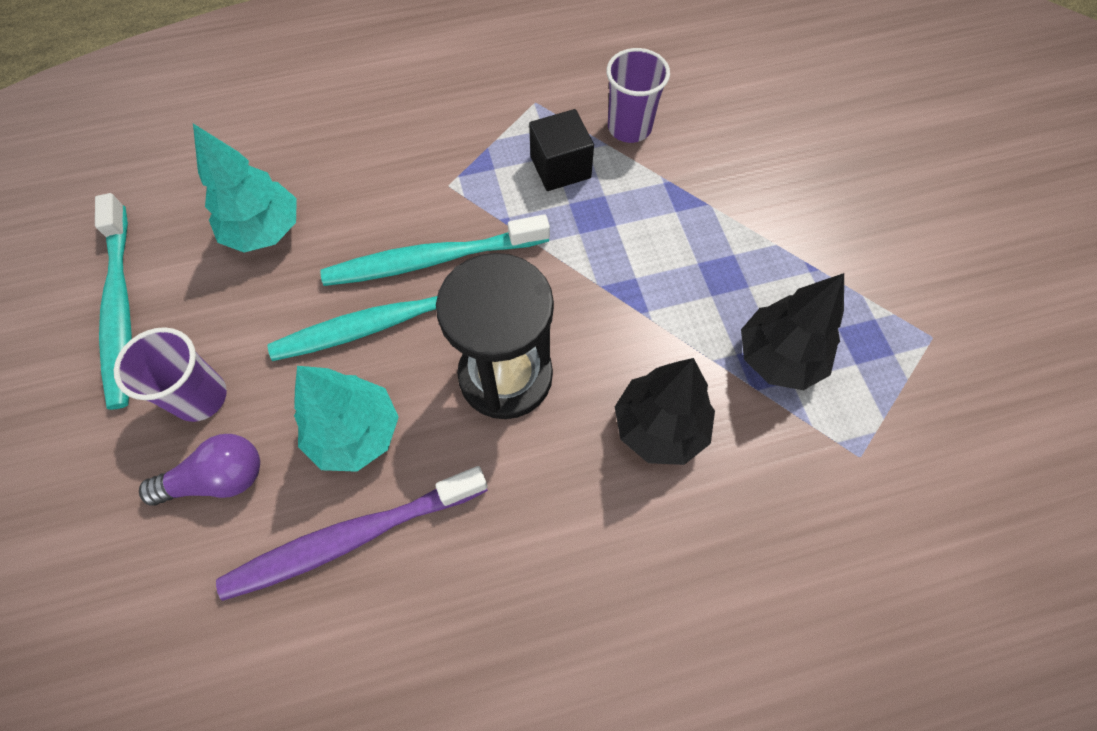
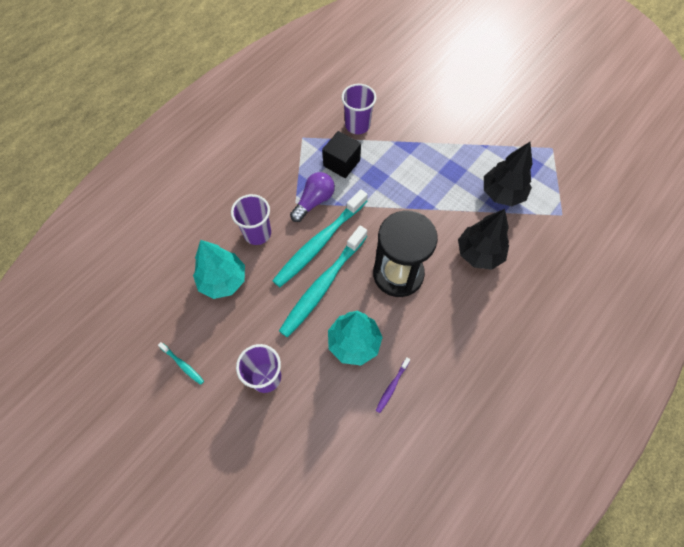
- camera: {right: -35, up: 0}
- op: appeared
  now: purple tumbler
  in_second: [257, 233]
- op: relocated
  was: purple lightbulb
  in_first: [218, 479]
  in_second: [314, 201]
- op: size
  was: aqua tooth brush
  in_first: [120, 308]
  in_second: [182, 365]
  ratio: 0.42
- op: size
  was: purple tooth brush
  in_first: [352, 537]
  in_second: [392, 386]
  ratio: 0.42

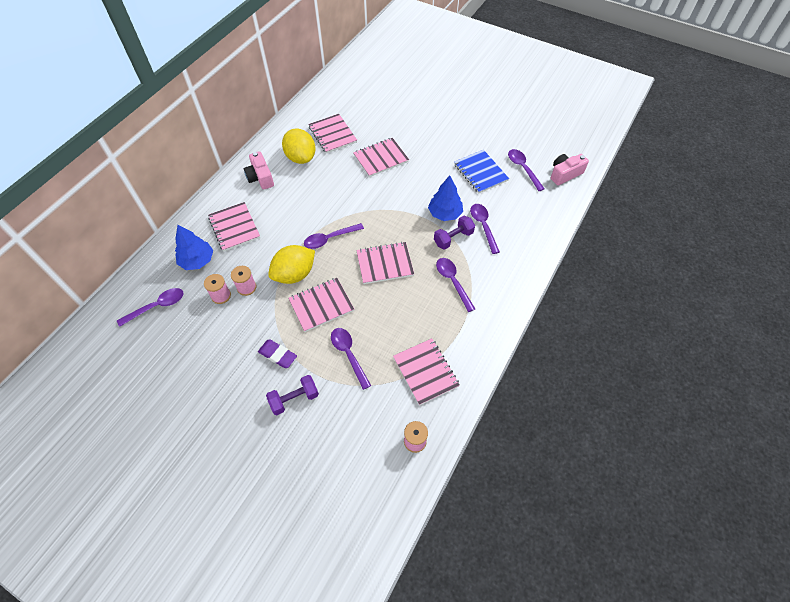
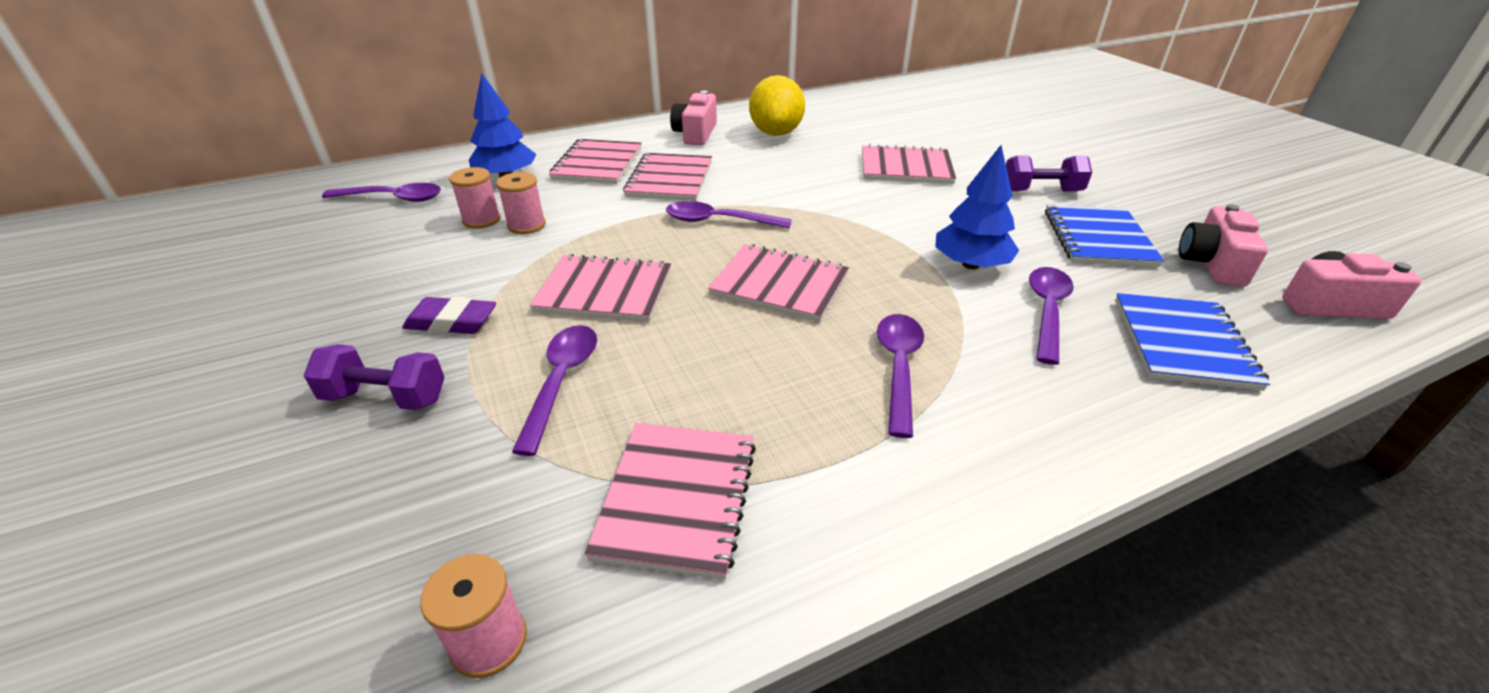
- camera: {right: 35, up: -20}
- op: missing
  was: yellow toy lemon
  in_first: [294, 274]
- op: appeared
  now: cobalt notebook
  in_second: [1182, 343]
- op: relocated
  was: rose-pink notebook
  in_first: [332, 134]
  in_second: [670, 179]
- op: relocated
  was: purple free weight
  in_first: [453, 238]
  in_second: [1041, 191]
- op: exchanged
  was: purple spoon
  now: rose-pink compact camera
  in_first: [523, 169]
  in_second: [1211, 263]
- op: spun
  was: purple eraser
  in_first: [278, 355]
  in_second: [452, 322]
  clockwise: -60

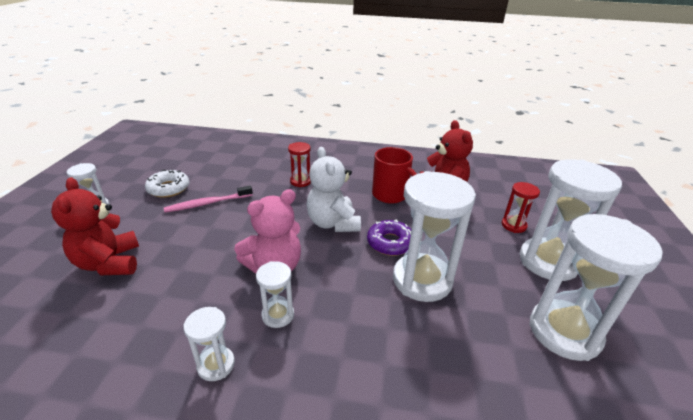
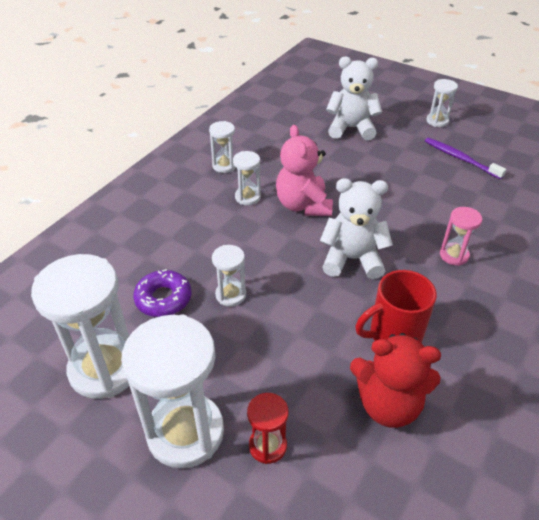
- camera: {right: 115, up: 10}
- op: missing
  was: rose-pink tooth brush
  in_first: [207, 203]
- op: relocated
  was: purple donut
  in_first: [390, 243]
  in_second: [163, 299]
- op: exchanged
  was: snow-white donut
  now: purple tooth brush
  in_first: [168, 188]
  in_second: [460, 158]
- op: colour
  was: red teddy
  now: snow-white teddy
  in_first: [109, 263]
  in_second: [351, 128]
- op: colour
  was: red hourglass
  now: rose-pink hourglass
  in_first: [300, 181]
  in_second: [454, 255]
- op: size
  was: snow-white hourglass
  in_first: [422, 280]
  in_second: [231, 295]
  ratio: 0.49

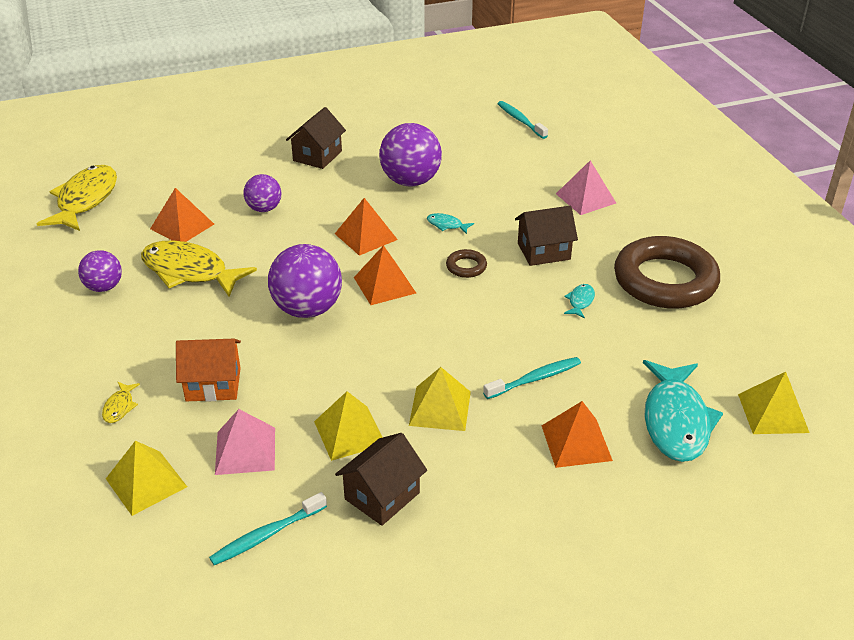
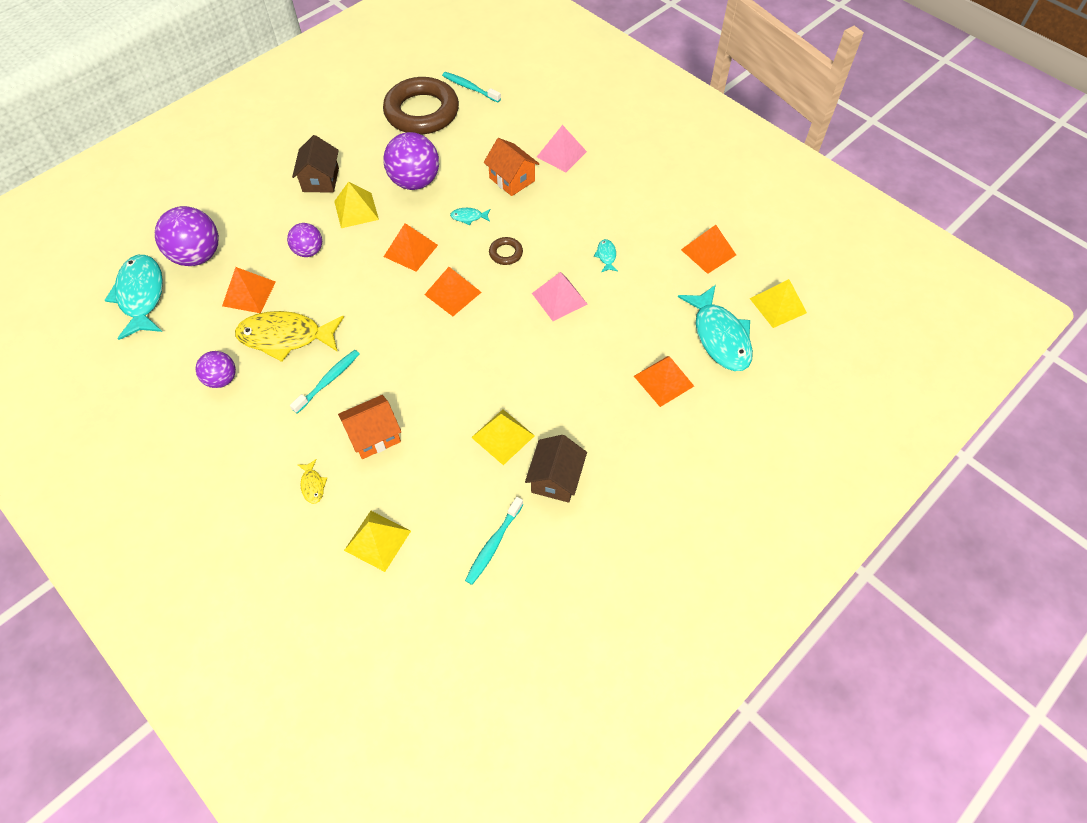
- camera: {right: -25, up: 20}
- op: missing
  was: russet cottage
  in_first: [544, 251]
- op: appeared
  now: orange-coloured cottage
  in_second: [512, 179]
- op: appeared
  now: orange-coloured pyramid
  in_second: [708, 252]
- op: relocated
  was: rose-pink pyramid
  in_first: [245, 450]
  in_second: [559, 298]
- op: relocated
  was: purple sphere
  in_first: [307, 309]
  in_second: [197, 255]
- op: relocated
  was: yellow pyramid
  in_first: [440, 408]
  in_second: [356, 210]
- op: relocated
  was: aqua tooth brush
  in_first: [534, 379]
  in_second: [328, 380]
- op: relocated
  was: russet hoop
  in_first: [665, 280]
  in_second: [422, 112]
- op: colour
  was: yellow fish
  now: aqua fish
  in_first: [85, 200]
  in_second: [141, 296]

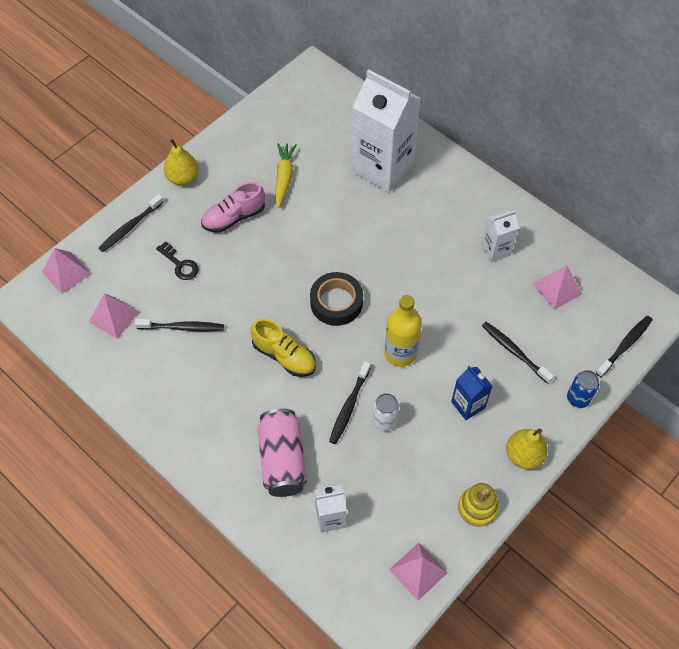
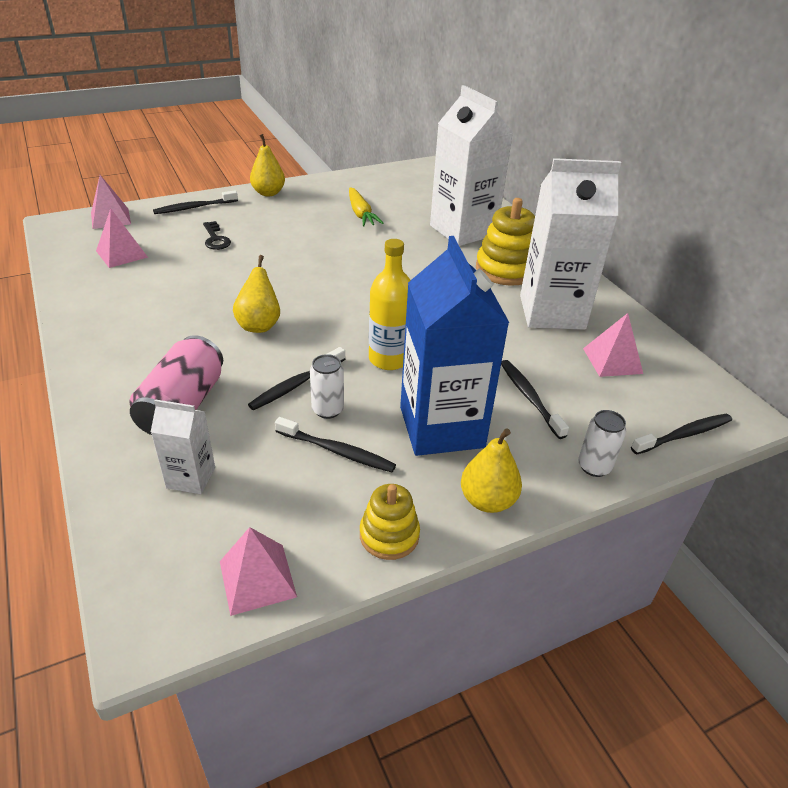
- camera: {right: 20, up: -20}
- op: missing
  was: rose-pink lace-up shoe
  in_first: [234, 217]
- op: missing
  was: jet-black roll of tape
  in_first: [336, 302]
- op: appeared
  now: yellow ring stacker
  in_second: [506, 269]
- op: relocated
  was: jet-black tooth brush
  in_first: [182, 327]
  in_second: [337, 451]
- op: exchanged
  was: yellow lace-up shoe
  now: yellow toy pear
  in_first: [284, 356]
  in_second: [259, 325]
- op: colour
  was: cobalt soda can
  now: snow-white soda can
  in_first: [578, 398]
  in_second: [594, 466]
- op: spun
  was: yellow toy carrot
  in_first: [284, 177]
  in_second: [361, 214]
  clockwise: 135
- op: size
  was: cobalt milk carton
  in_first: [468, 405]
  in_second: [441, 427]
  ratio: 2.12
- op: size
  was: snow-white milk carton
  in_first: [495, 250]
  in_second: [552, 312]
  ratio: 2.12

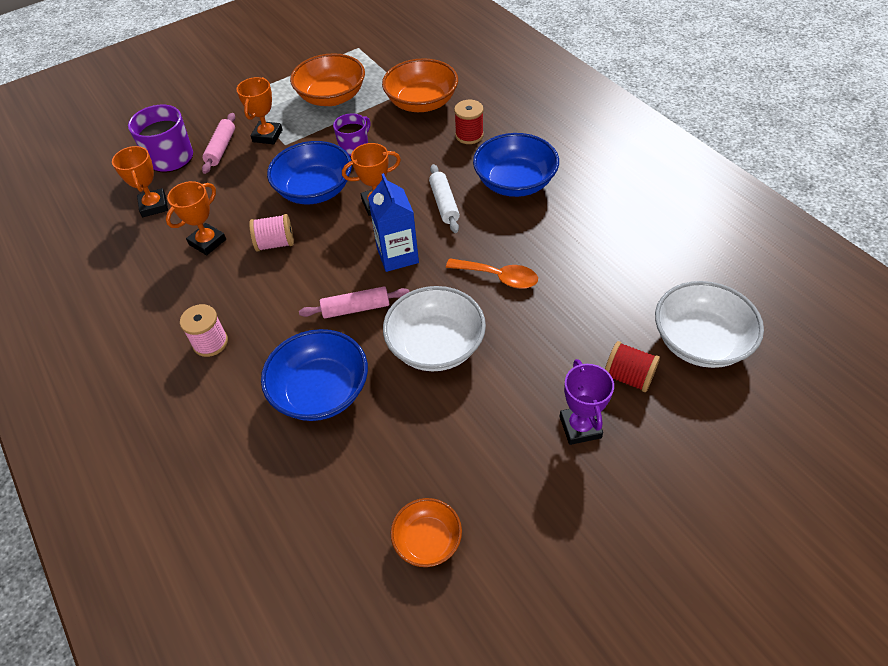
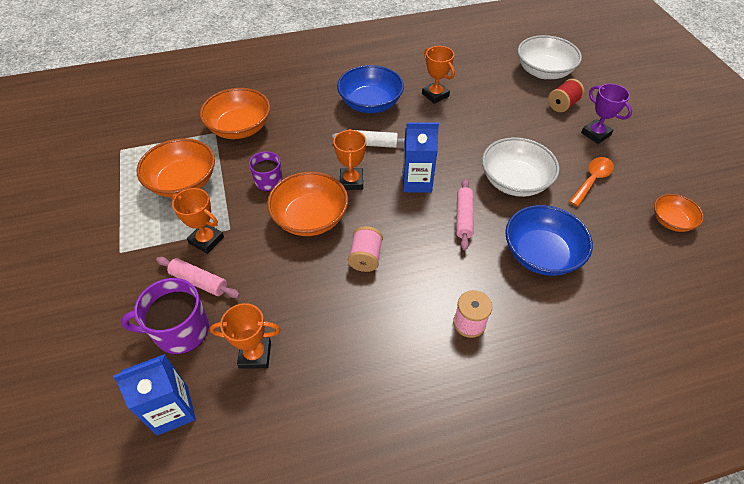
- camera: {right: -75, up: 0}
- op: missing
  was: red reel of thread
  in_first: [469, 135]
- op: appeared
  now: cobalt milk carton
  in_second: [172, 410]
- op: relocated
  was: orange-coloured prize cup
  in_first: [207, 242]
  in_second: [435, 95]
- op: relocated
  was: orange-coloured spoon
  in_first: [499, 277]
  in_second: [592, 180]
- op: colour
  was: cobalt bowl
  now: orange-coloured bowl
  in_first: [315, 190]
  in_second: [310, 218]
- op: spun
  was: purple prize cup
  in_first: [580, 427]
  in_second: [595, 134]
  clockwise: 45

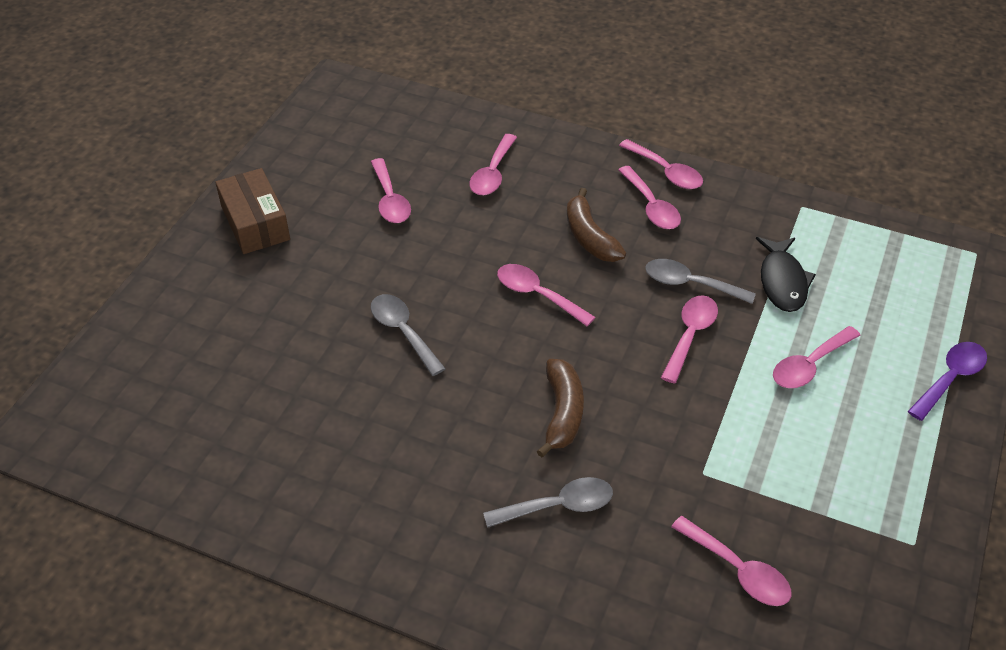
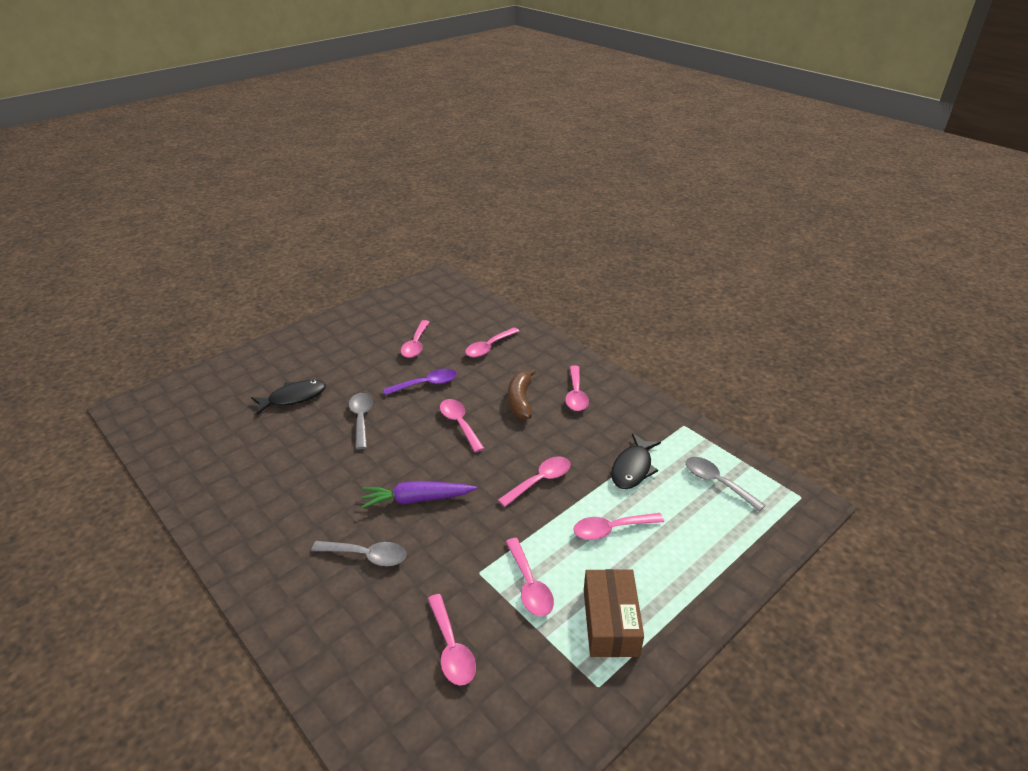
- camera: {right: 25, up: -10}
- op: appeared
  now: jet-black fish
  in_second: [293, 397]
- op: relocated
  was: russet parcel
  in_first: [255, 223]
  in_second: [610, 622]
- op: relocated
  was: rose-pink spoon
  in_first: [666, 172]
  in_second: [529, 585]
- op: relocated
  was: ash-grey spoon
  in_first: [690, 284]
  in_second: [717, 483]
- op: relocated
  was: purple spoon
  in_first: [950, 379]
  in_second: [426, 384]
- op: exchanged
  was: russet toy banana
  now: purple toy carrot
  in_first: [562, 413]
  in_second: [417, 499]

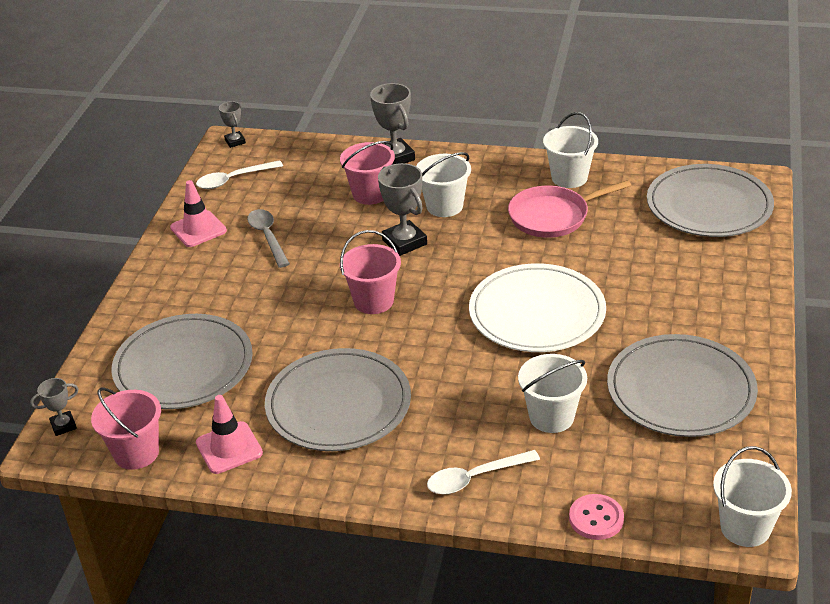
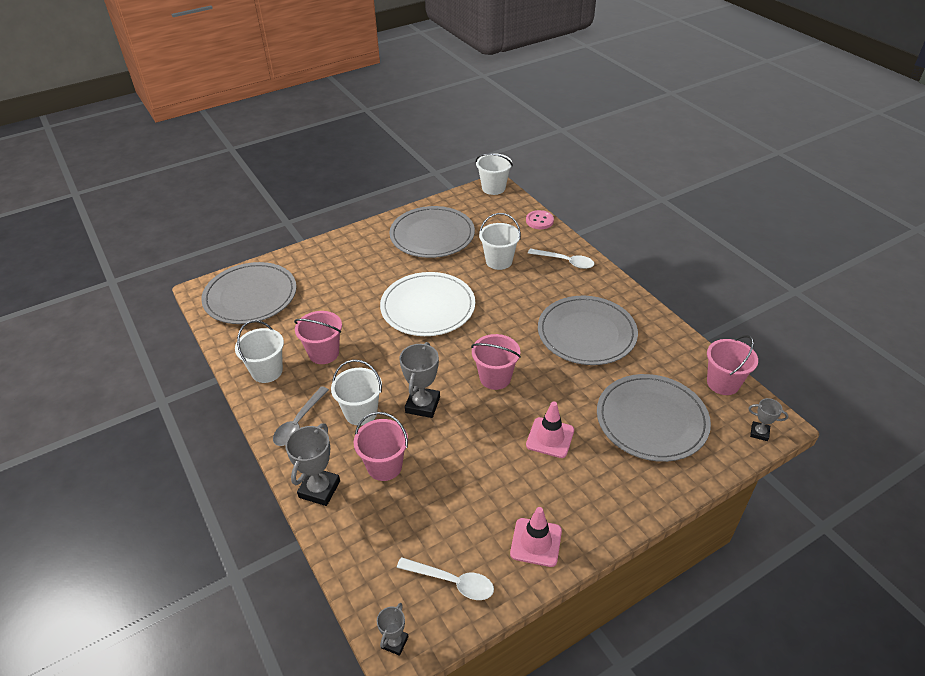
- camera: {right: -135, up: 5}
- op: relocated
  was: rose-pink road cone
  in_first: [229, 448]
  in_second: [550, 438]
- op: relocated
  was: ash-grey spoon
  in_first: [267, 237]
  in_second: [298, 423]
- op: exchanged
  was: rose-pink pan
  now: rose-pink sand bucket
  in_first: [552, 216]
  in_second: [324, 353]

